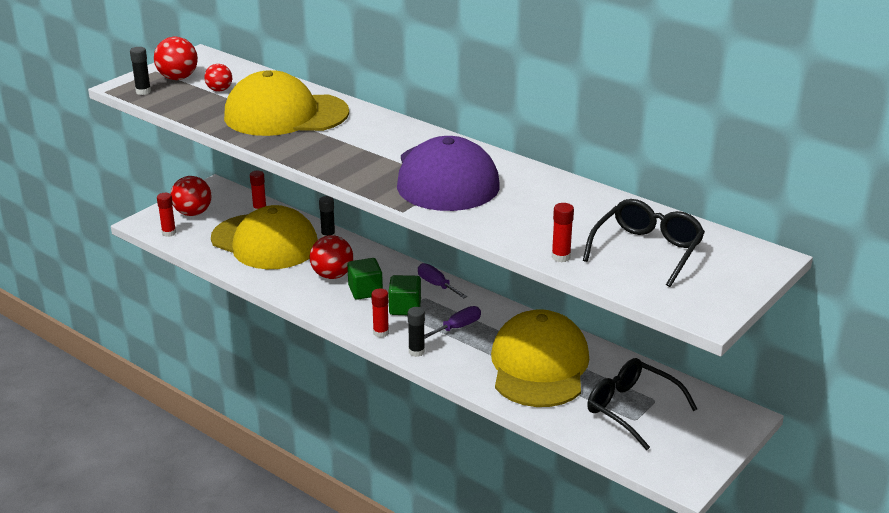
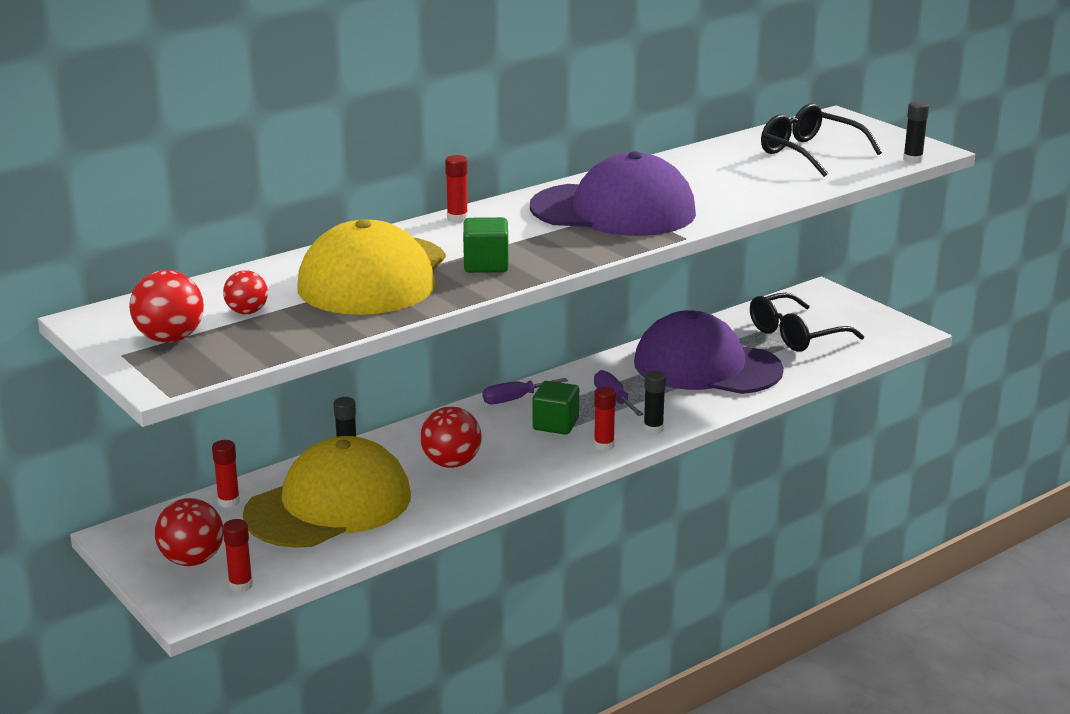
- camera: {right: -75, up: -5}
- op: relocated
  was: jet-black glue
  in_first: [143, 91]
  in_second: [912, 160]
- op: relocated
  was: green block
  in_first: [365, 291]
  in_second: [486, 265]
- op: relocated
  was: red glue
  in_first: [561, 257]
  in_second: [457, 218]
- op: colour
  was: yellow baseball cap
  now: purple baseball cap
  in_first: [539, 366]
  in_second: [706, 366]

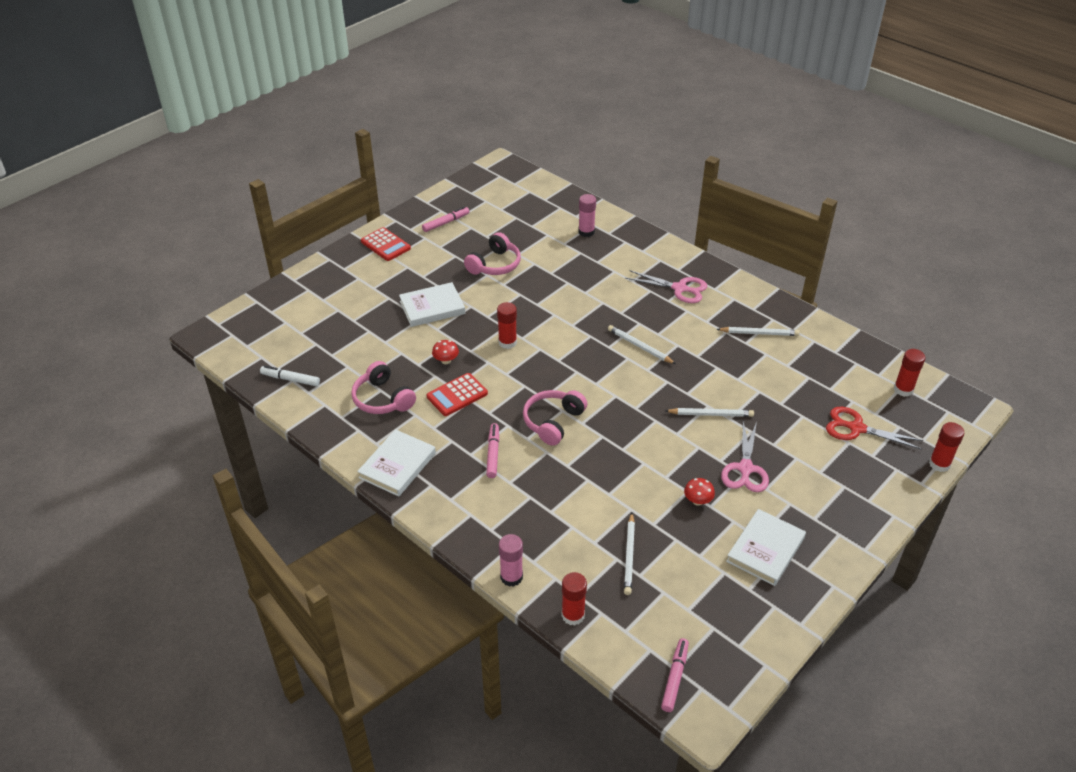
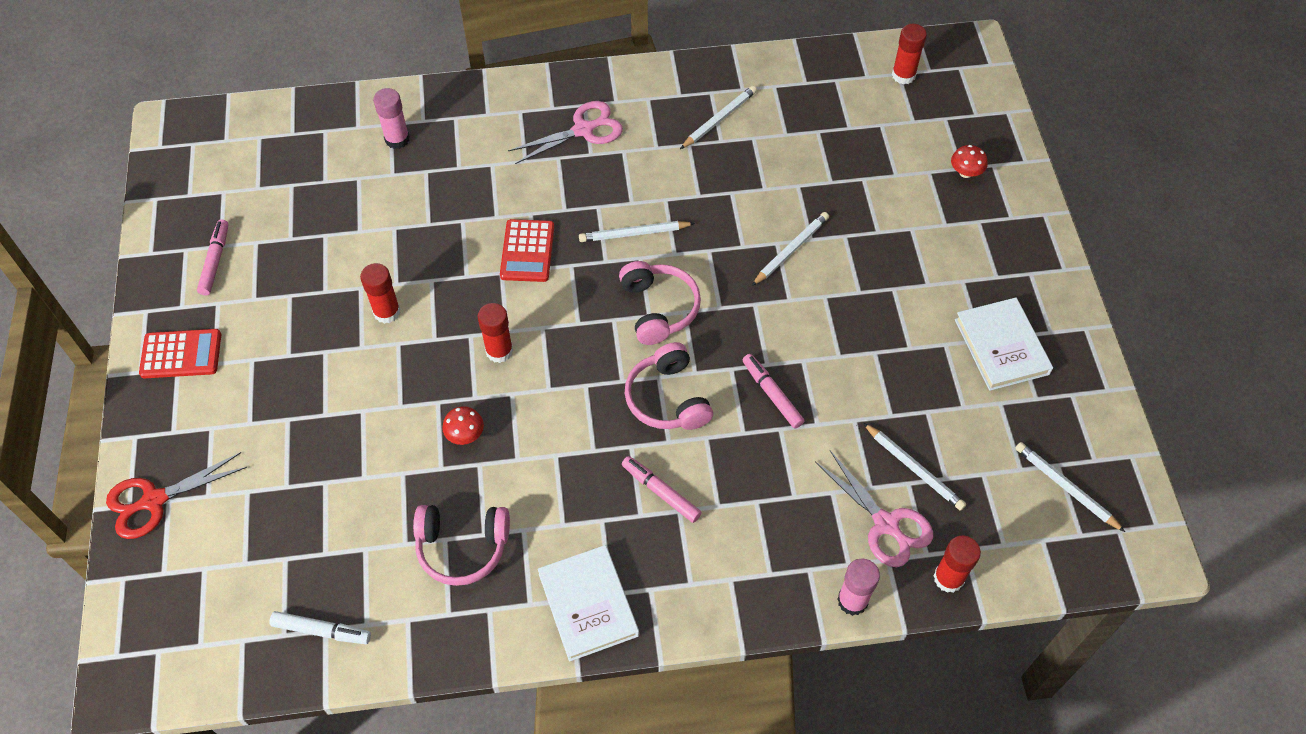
- camera: {right: -50, up: 15}
- op: missing
  was: snow-white hardcover
  in_first: [432, 307]
- op: appeared
  now: snow-white pencil
  in_second: [1065, 487]
- op: relocated
  was: red adding machine
  in_first: [457, 395]
  in_second: [527, 251]
- op: relocated
  was: rose-pink over-ear headphones
  in_first: [495, 265]
  in_second: [658, 308]
- op: relocated
  was: rose-pink marker
  in_first: [675, 678]
  in_second: [772, 394]
- op: relocated
  was: red fungus
  in_first: [697, 501]
  in_second: [965, 172]
- op: relocated
  was: rose-pink scissors
  in_first: [745, 469]
  in_second: [886, 524]
- op: relocated
  was: red scissors
  in_first: [856, 428]
  in_second: [154, 501]
- op: relocated
  was: red glue
  in_first: [939, 464]
  in_second: [387, 312]
- op: spun
  was: snow-white marker
  in_first: [290, 379]
  in_second: [321, 631]
  clockwise: -135

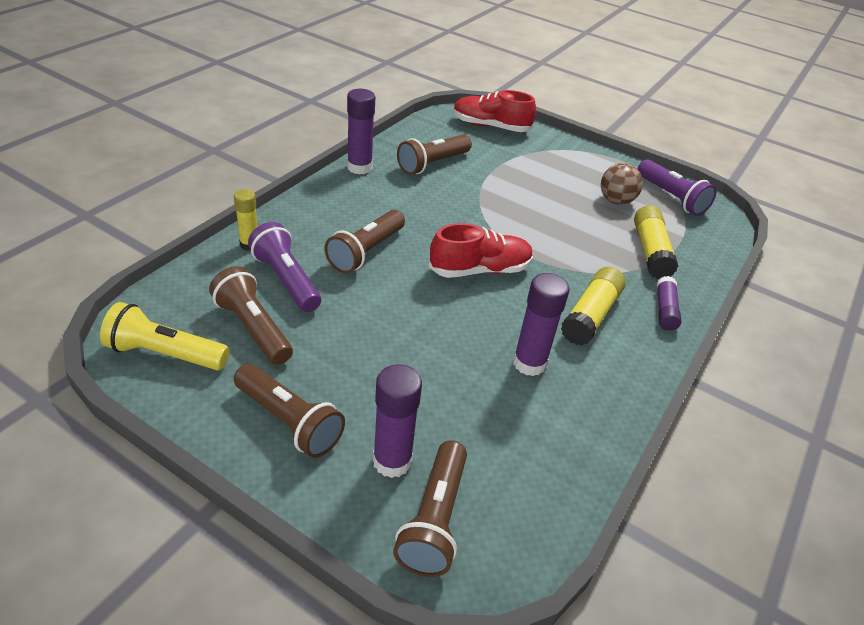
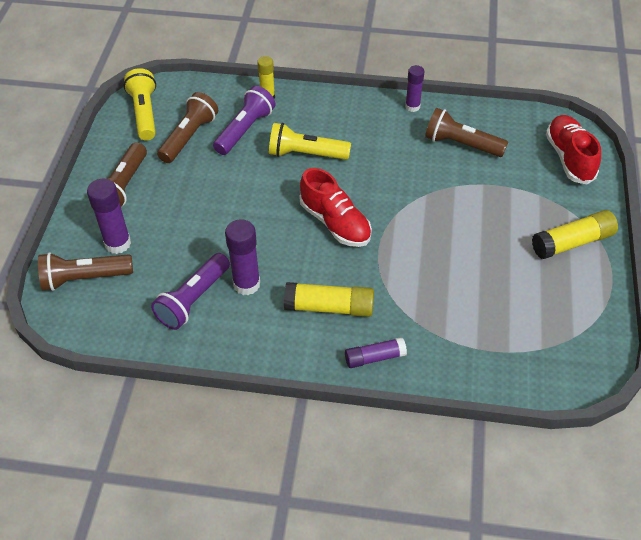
- camera: {right: 70, up: 10}
- op: missing
  was: russet sphere
  in_first: [616, 201]
- op: relocated
  was: yellow glue
  in_first: [650, 251]
  in_second: [572, 242]
- op: relocated
  was: purple torch
  in_first: [671, 197]
  in_second: [193, 300]
- op: colour
  was: russet torch
  now: yellow torch
  in_first: [366, 252]
  in_second: [306, 154]
- op: size
  was: purple glue
  in_first: [359, 167]
  in_second: [412, 106]
  ratio: 0.65

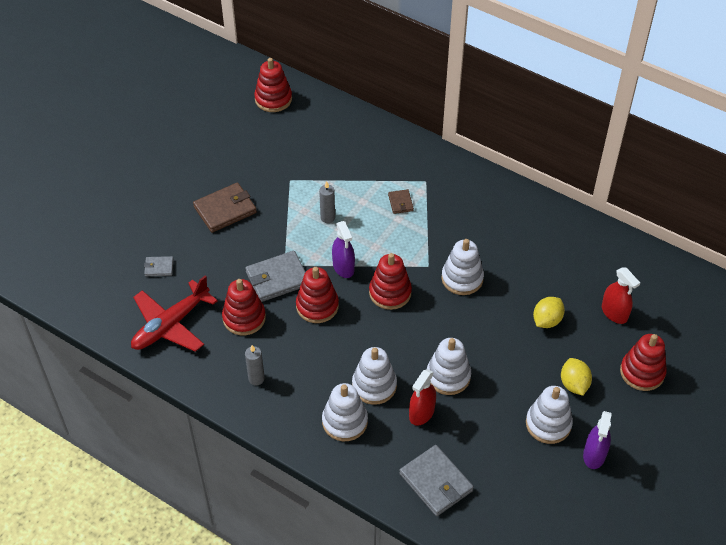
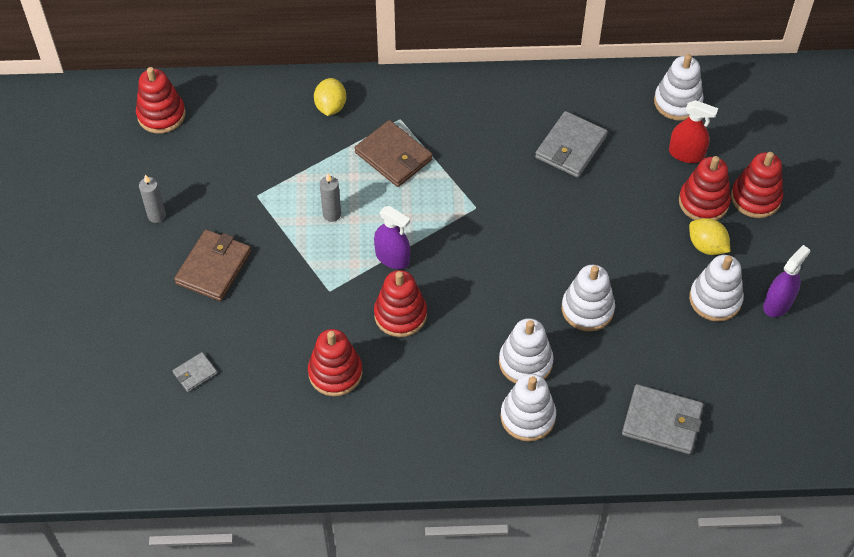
- camera: {right: -35, up: 5}
- op: missing
  was: red plane
  in_first: [170, 325]
- op: missing
  was: red spray bottle
  in_first: [421, 413]
- op: relocated
  was: ash-grey card wallet
  in_first: [277, 278]
  in_second: [571, 147]
- op: relocated
  was: ash-grey pillar candle
  in_first: [256, 379]
  in_second: [156, 215]
- op: relocated
  was: red ring stacker
  in_first: [390, 292]
  in_second: [703, 202]
- op: relocated
  was: snow-white ring stacker
  in_first: [462, 278]
  in_second: [677, 102]
- op: relocated
  was: yellow toy lemon
  in_first: [547, 320]
  in_second: [330, 107]
- op: spun
  was: purple spray bottle
  in_first: [594, 455]
  in_second: [778, 303]
  clockwise: -120
- op: size
  was: russet card wallet
  in_first: [400, 203]
  in_second: [393, 156]
  ratio: 1.94

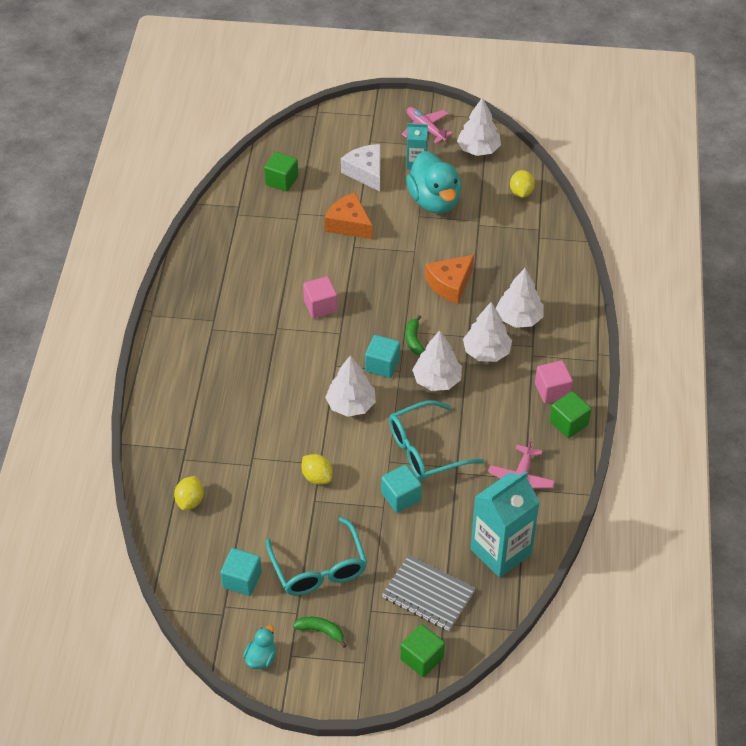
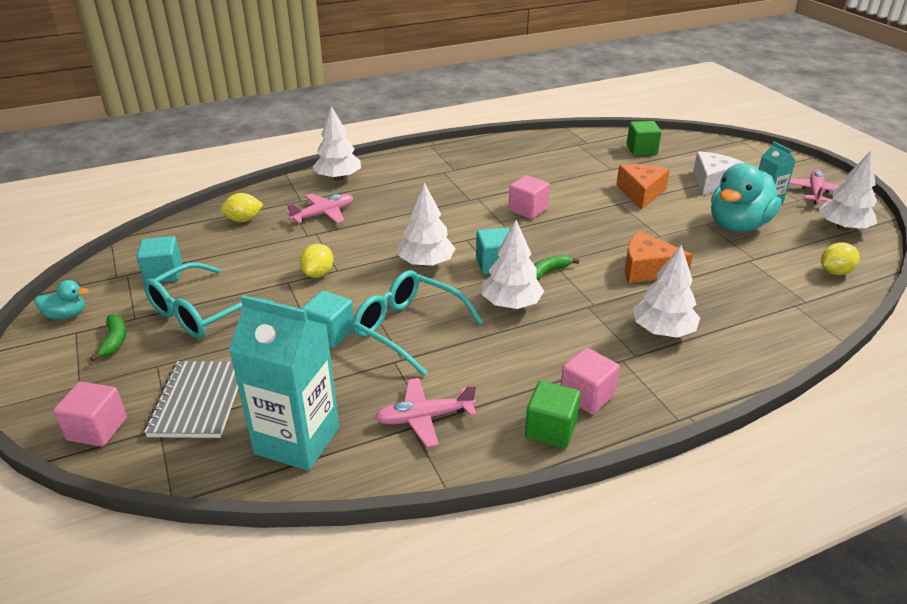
- camera: {right: 60, up: -15}
- op: appeared
  now: rose-pink plane
  in_second: [323, 214]
- op: relocated
  was: snow-white fir tree
  in_first: [486, 352]
  in_second: [338, 178]
- op: colour
  was: green block
  now: rose-pink block
  in_first: [422, 658]
  in_second: [97, 429]

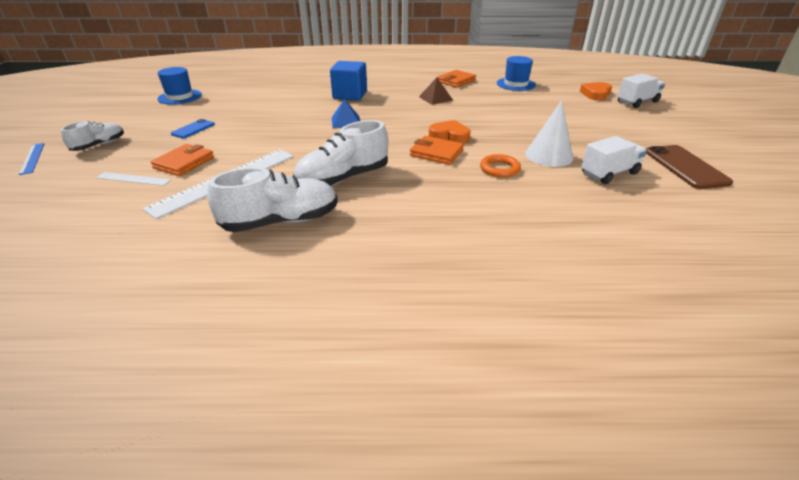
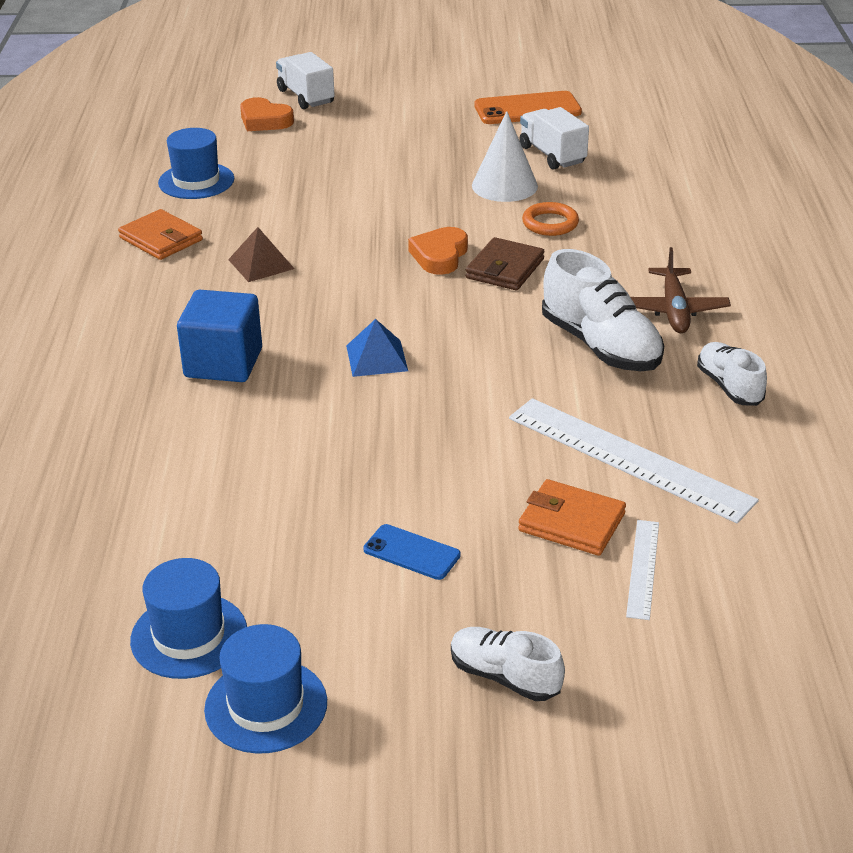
- camera: {right: -90, up: 0}
- op: missing
  was: cobalt measuring stick
  in_first: [32, 158]
- op: appeared
  now: cobalt tall hat
  in_second: [266, 706]
- op: appeared
  now: russet plane
  in_second: [674, 310]
- op: colour
  was: orange-coloured card wallet
  now: russet card wallet
  in_first: [436, 153]
  in_second: [504, 269]
- op: colour
  was: russet phone
  now: orange-coloured phone
  in_first: [685, 167]
  in_second: [527, 109]
- op: size
  was: snow-white lace-up shoe
  in_first: [281, 221]
  in_second: [729, 386]
  ratio: 0.6

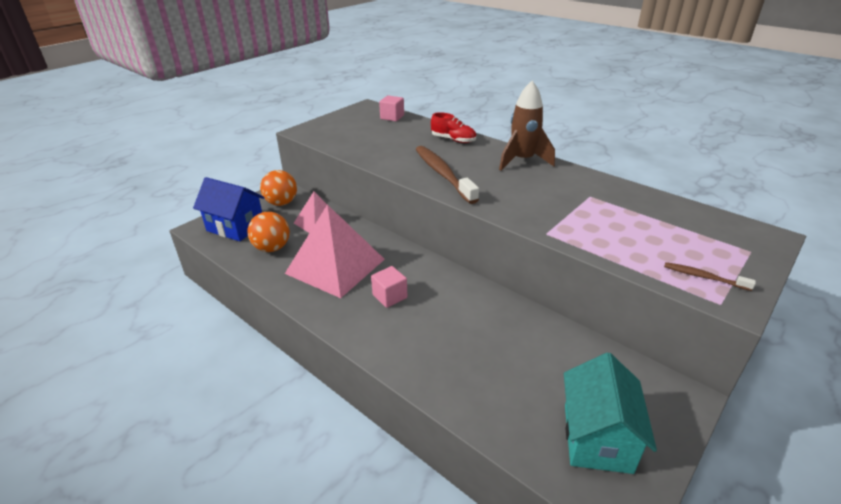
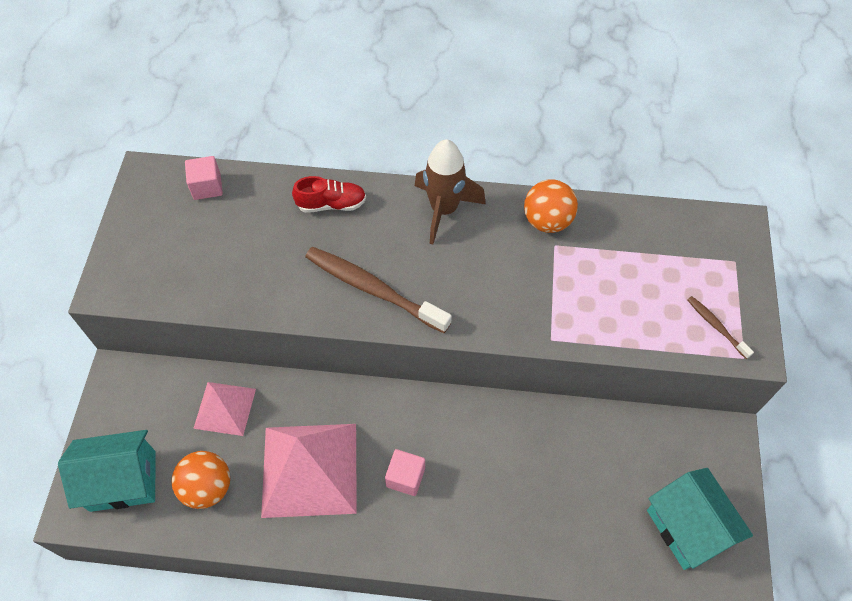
- camera: {right: -35, up: 25}
- op: relocated
  was: orange-coloured sphere
  in_first: [281, 203]
  in_second: [547, 221]
- op: colour
  was: cobalt cottage
  now: aqua cottage
  in_first: [235, 227]
  in_second: [123, 481]
- op: spun
  was: russet tooth brush
  in_first: [704, 277]
  in_second: [716, 327]
  clockwise: 60

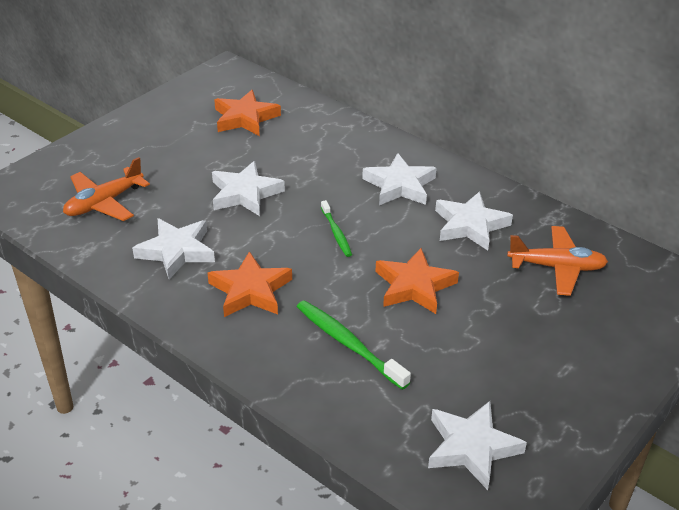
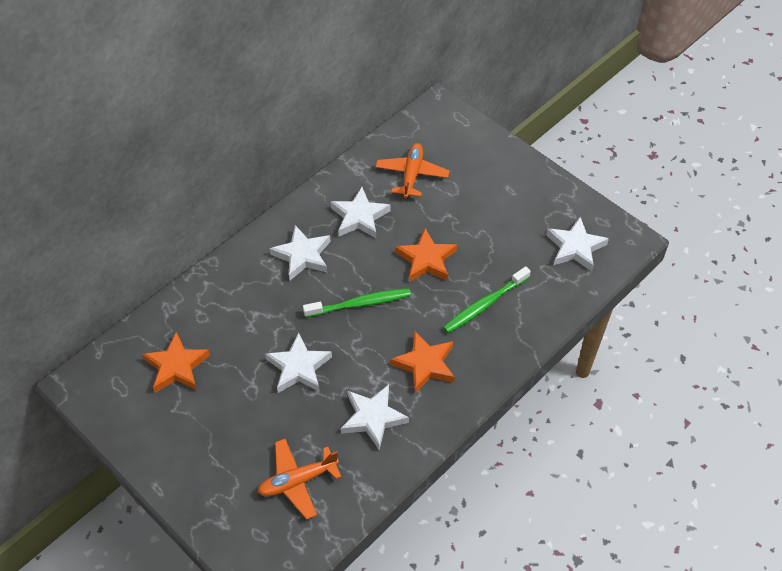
- camera: {right: -85, up: 15}
- op: spun
  was: orange-coloured plane
  in_first: [104, 203]
  in_second: [298, 481]
  clockwise: 105
- op: size
  was: green tooth brush
  in_first: [336, 233]
  in_second: [360, 304]
  ratio: 1.65

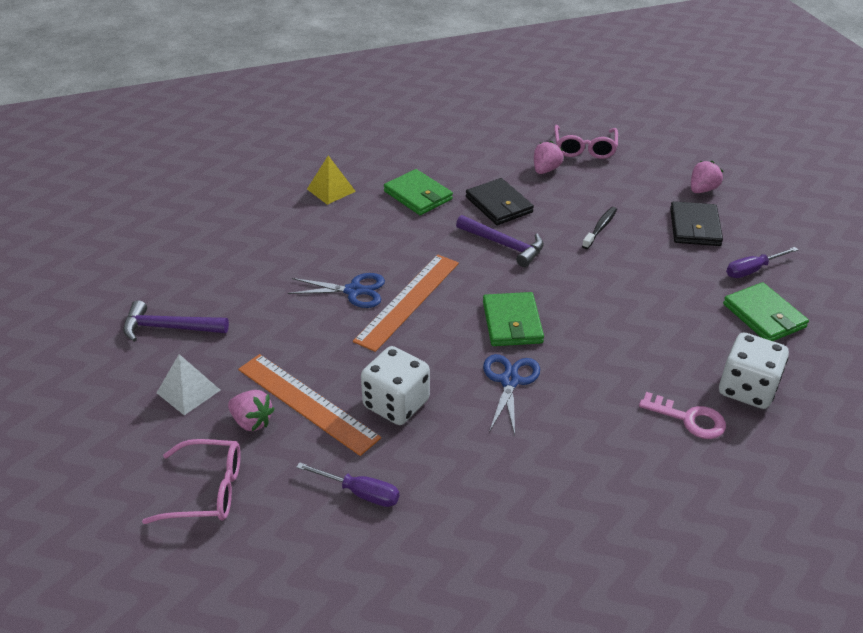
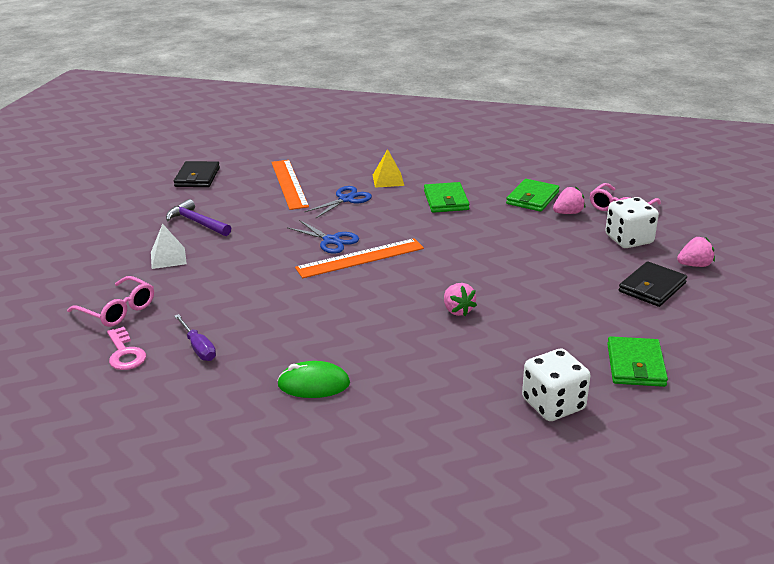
- camera: {right: 35, up: -10}
- op: missing
  was: purple carpenter's hammer
  in_first: [504, 245]
- op: missing
  was: jet-black tooth brush
  in_first: [600, 228]
- op: missing
  was: purple flat screwdriver
  in_first: [752, 270]
- op: appeared
  now: green mouse
  in_second: [313, 384]
- op: relocated
  was: rose-pink toy strawberry
  in_first: [252, 421]
  in_second: [457, 310]
- op: relocated
  was: orange-coloured measuring stick
  in_first: [307, 403]
  in_second: [289, 184]
- op: relocated
  was: snow-white game die
  in_first: [396, 404]
  in_second: [629, 239]
- op: relocated
  was: jet-black card wallet
  in_first: [499, 205]
  in_second: [197, 177]
- op: relocated
  was: green card wallet
  in_first: [512, 322]
  in_second: [532, 198]
- op: relocated
  was: cobalt scissors
  in_first: [509, 381]
  in_second: [346, 199]
- op: relocated
  was: rose-pink latchkey
  in_first: [689, 419]
  in_second: [125, 353]

